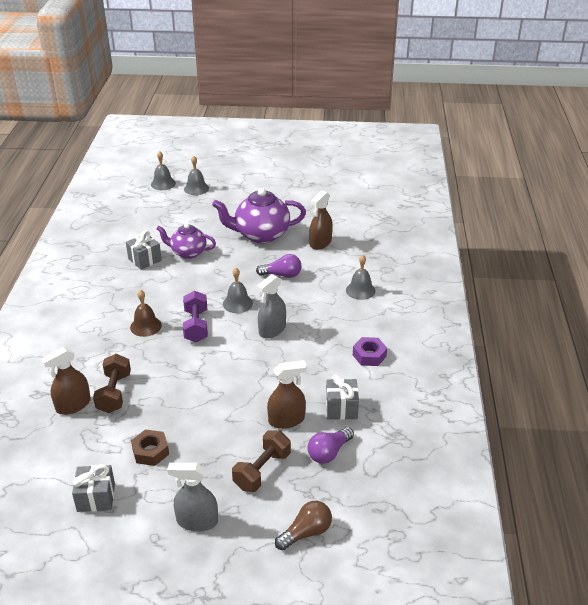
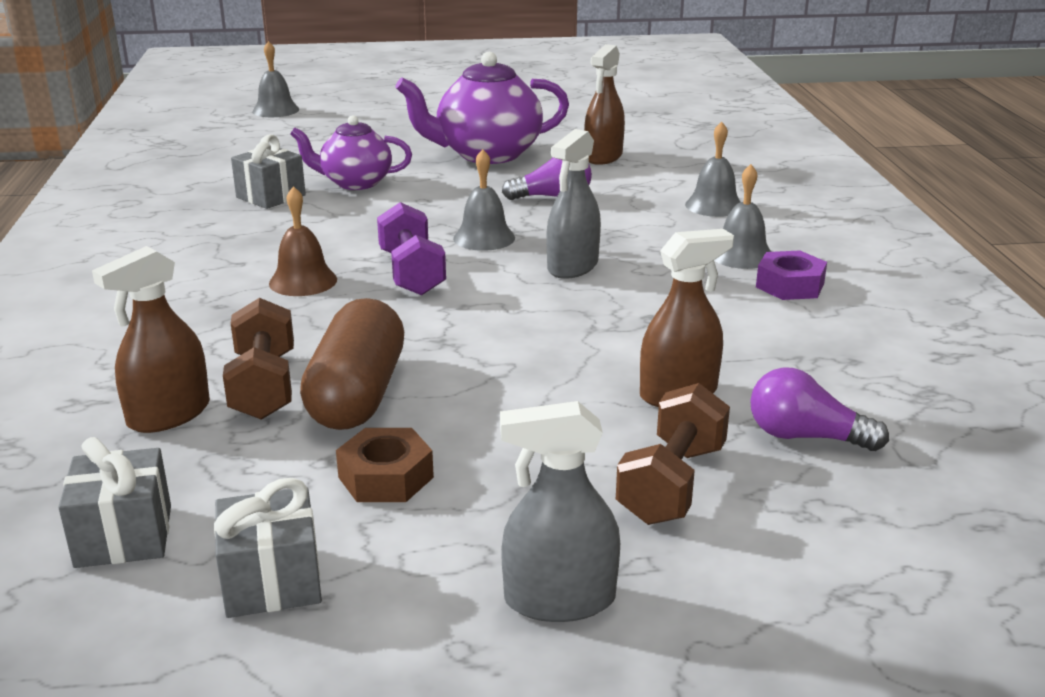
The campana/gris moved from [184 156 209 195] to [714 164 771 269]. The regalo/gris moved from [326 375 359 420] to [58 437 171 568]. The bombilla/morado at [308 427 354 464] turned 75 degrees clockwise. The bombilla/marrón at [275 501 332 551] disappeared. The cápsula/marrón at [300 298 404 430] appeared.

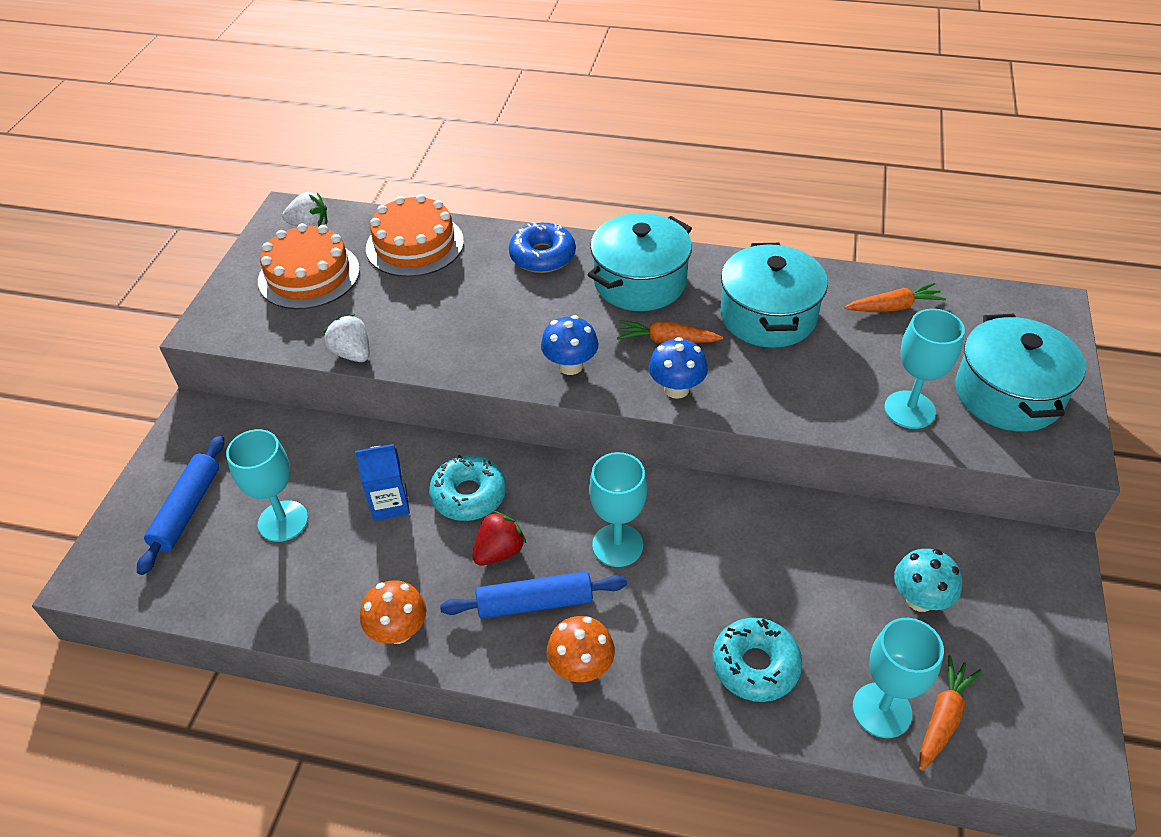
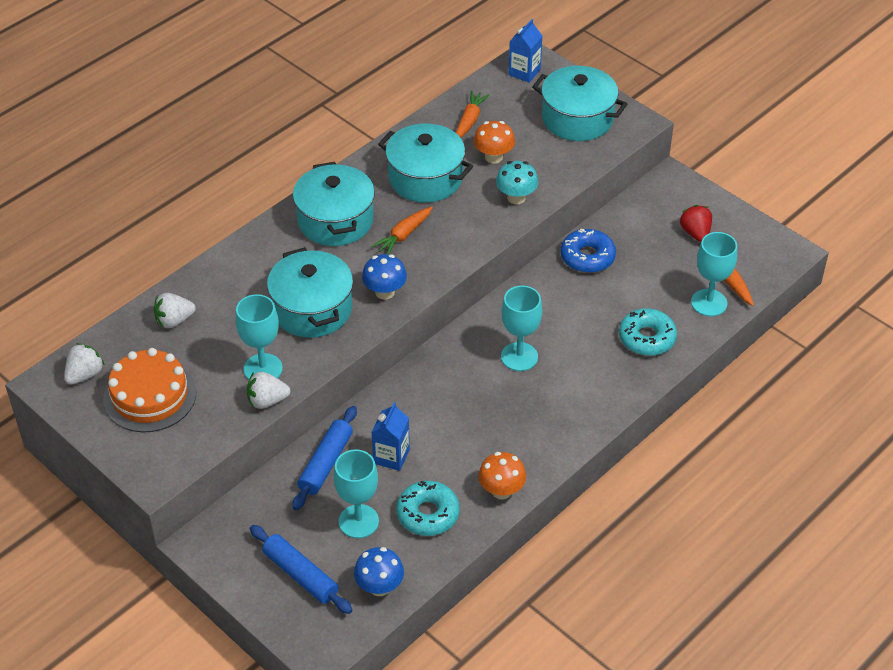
The tarta/naranja at [366 194 464 277] was replaced by the fresa/blanco at [154 293 196 328]. The rosquilla/azul moved from [509 222 576 273] to [561 229 616 273]. The copa/turquesa moved from [884 309 965 429] to [235 294 283 380]. The seta/azul moved from [649 337 708 399] to [354 547 404 596]. The rosquilla/turquesa moved from [429 455 506 521] to [396 481 460 536]. The fresa/rojo moved from [472 511 526 566] to [680 205 712 242]. The seta/turquesa moved from [894 549 962 612] to [496 161 539 204]. The rodillo/azul moved from [440 571 627 619] to [292 406 357 510]. The seta/naranja moved from [547 616 615 682] to [474 121 515 164]. The cartón de leche/azul at [509 19 542 83] appeared. The olla/turquesa at [267 247 353 338] appeared.

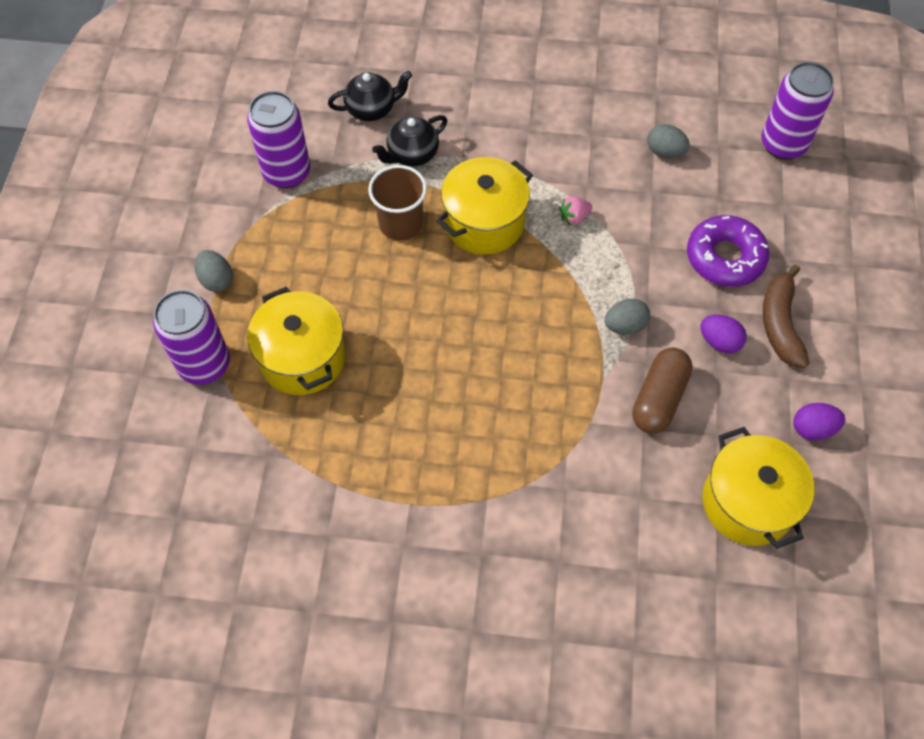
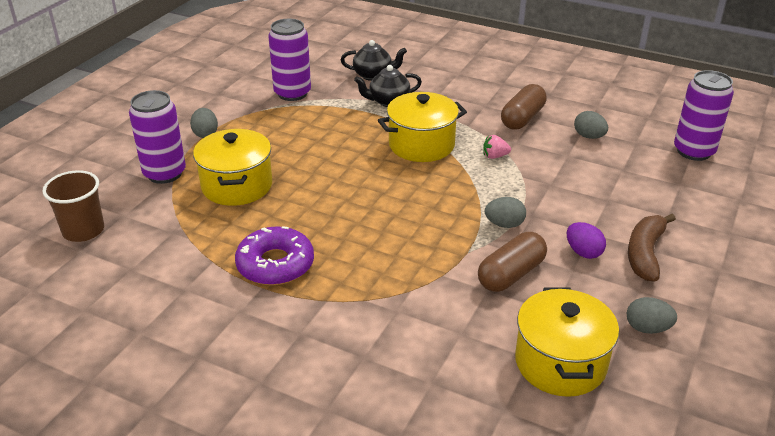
The vaso/marrón moved from [368 165 427 241] to [42 170 104 242]. The rosquilla/morado moved from [687 215 769 287] to [235 226 314 285]. The huevo/morado at [793 403 845 440] became the huevo/gris at [626 297 677 334]. The cápsula/marrón at [501 84 547 130] appeared.

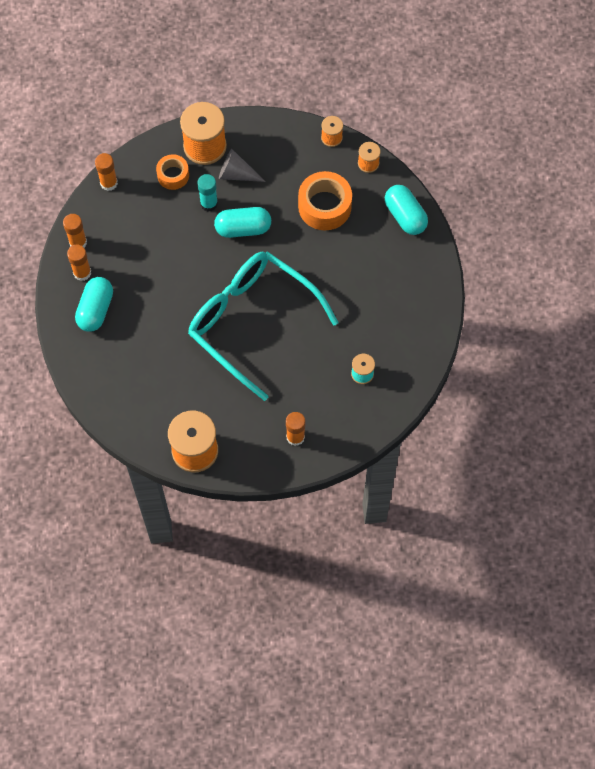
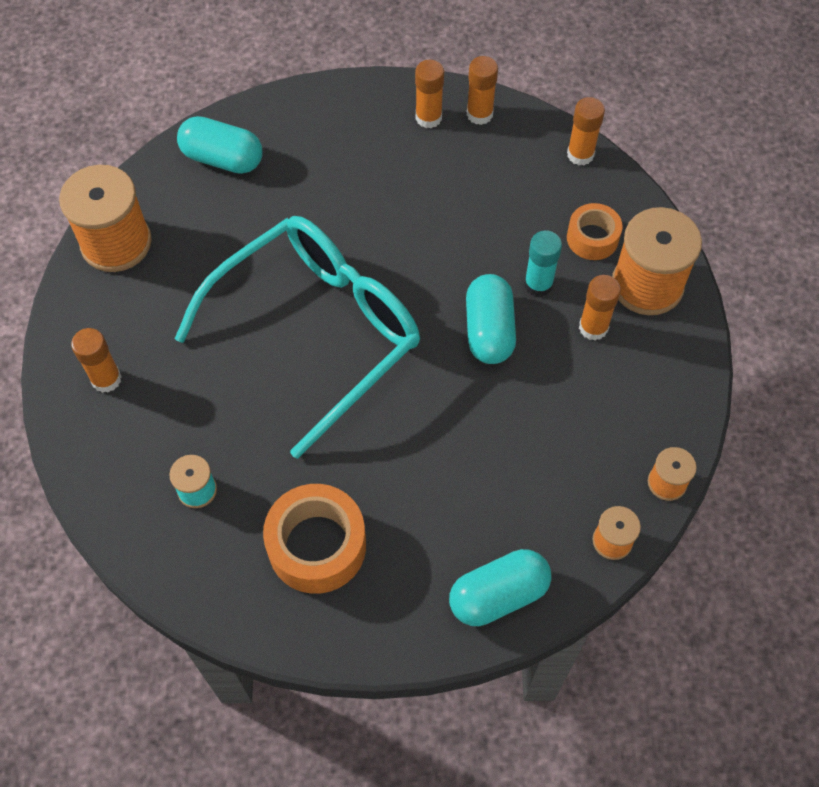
The cono/gris at [219 149 266 182] was replaced by the barra de pegamento/naranja at [579 275 621 341]. The cinta adhesiva/naranja moved from [298 171 352 230] to [263 484 366 594]. The cápsula/turquesa moved from [75 277 113 332] to [177 116 263 174].

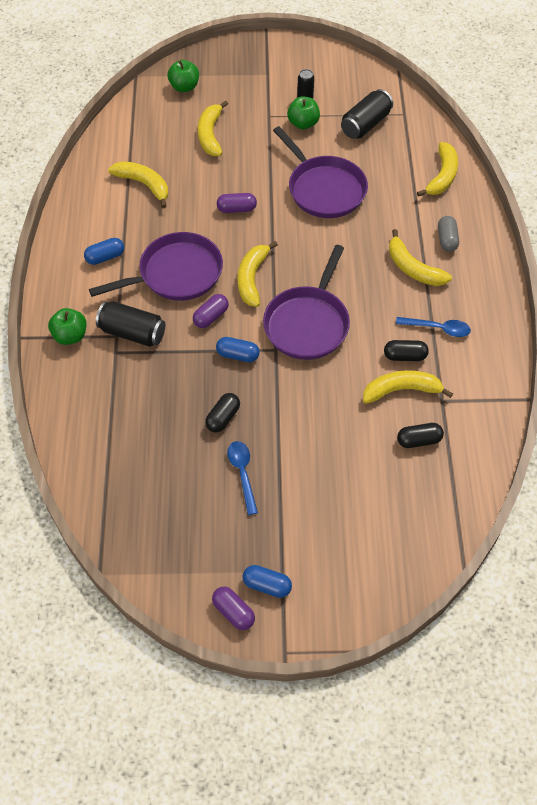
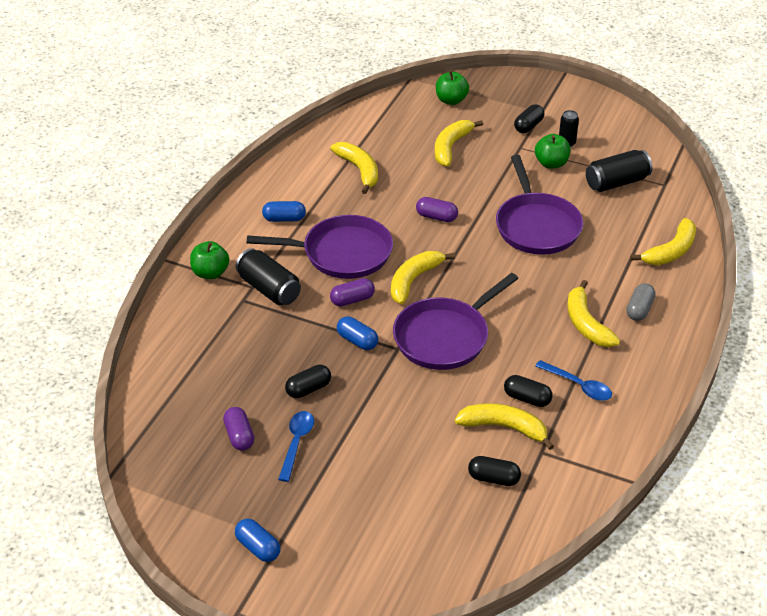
The cápsula/morado moved from [212 587 255 630] to [223 407 254 451]. The cápsula/negro at [514 104 544 133] appeared.

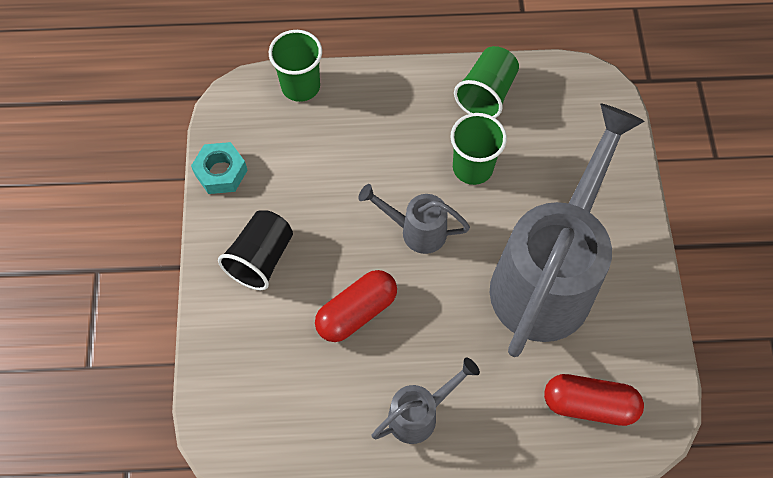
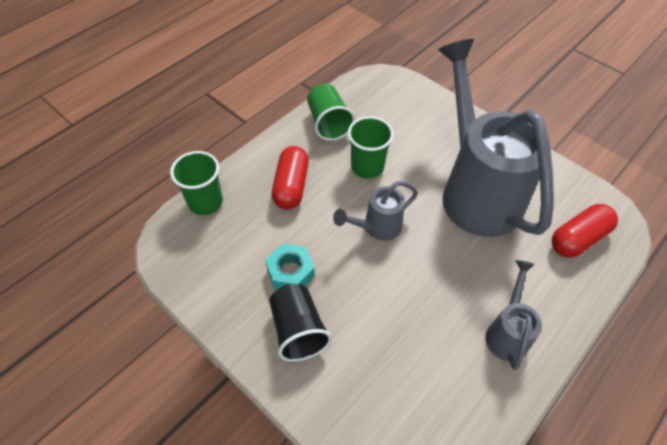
The tuerca/turquesa moved from [191 142 248 194] to [265 244 315 289]. The cápsula/rojo moved from [315 270 397 342] to [272 146 309 209].

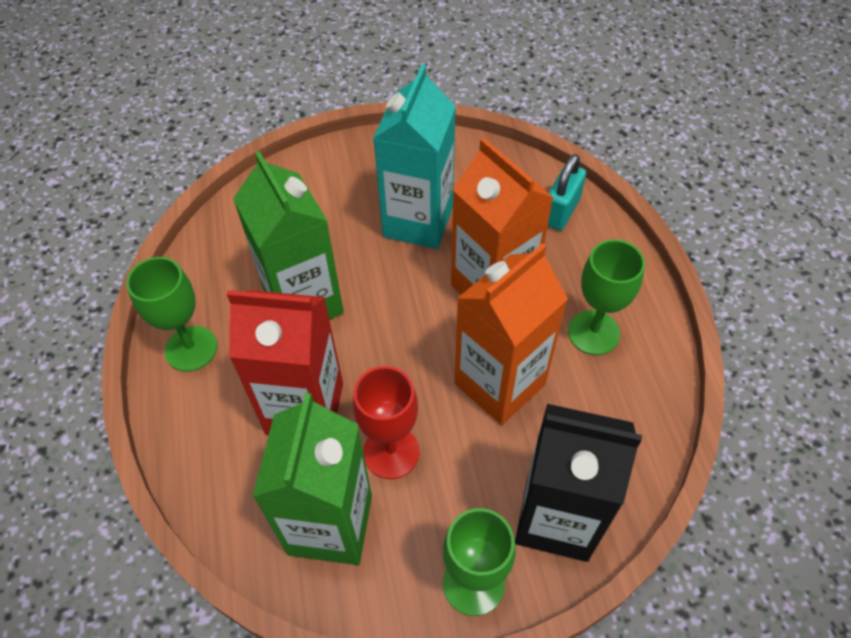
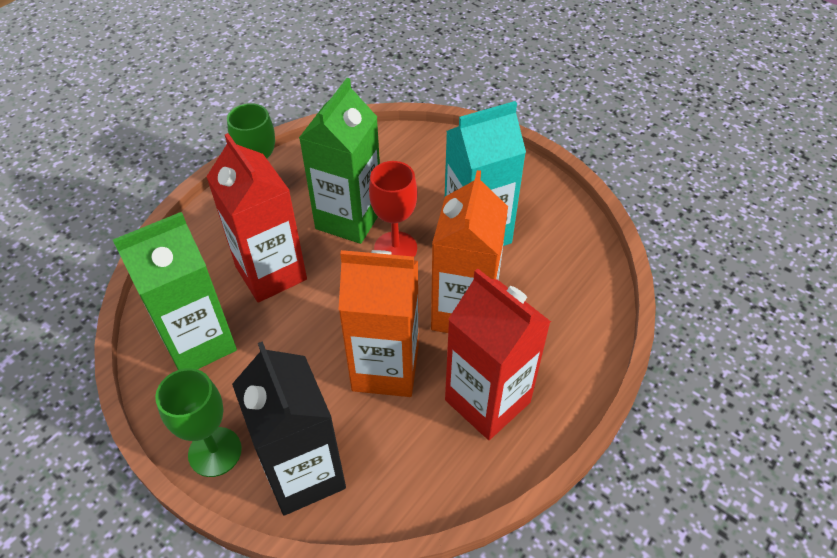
The candado/turquesa at [548 154 586 230] disappeared. The copa/verde at [568 239 645 355] was replaced by the cartón de leche/rojo at [445 269 551 440]. The copa/rojo moved from [353 366 419 479] to [369 161 417 257].

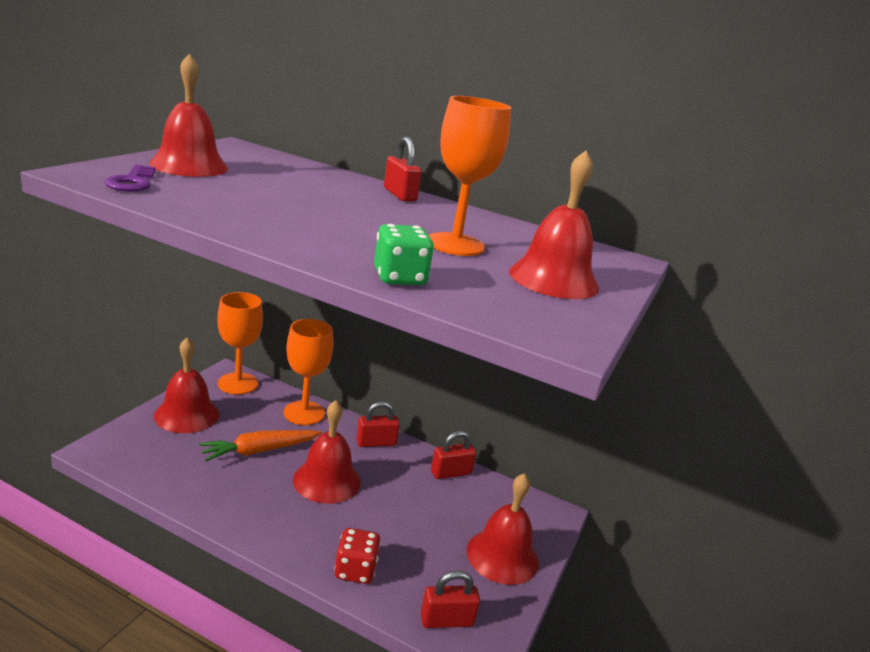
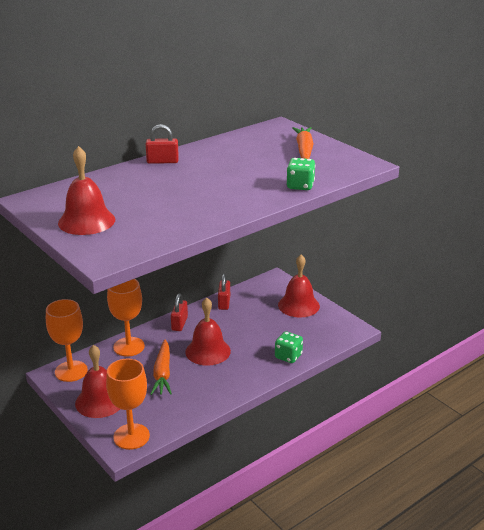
The copa/naranja moved from [429 96 511 256] to [106 359 150 450]. The campana/rojo at [509 150 599 299] was replaced by the zanahoria/naranja at [292 127 314 159]. The llave/morado at [104 165 155 192] disappeared. The dado/rojo at [334 528 381 584] became the dado/verde at [275 331 303 363]. The candado/rojo at [421 570 480 628] disappeared.

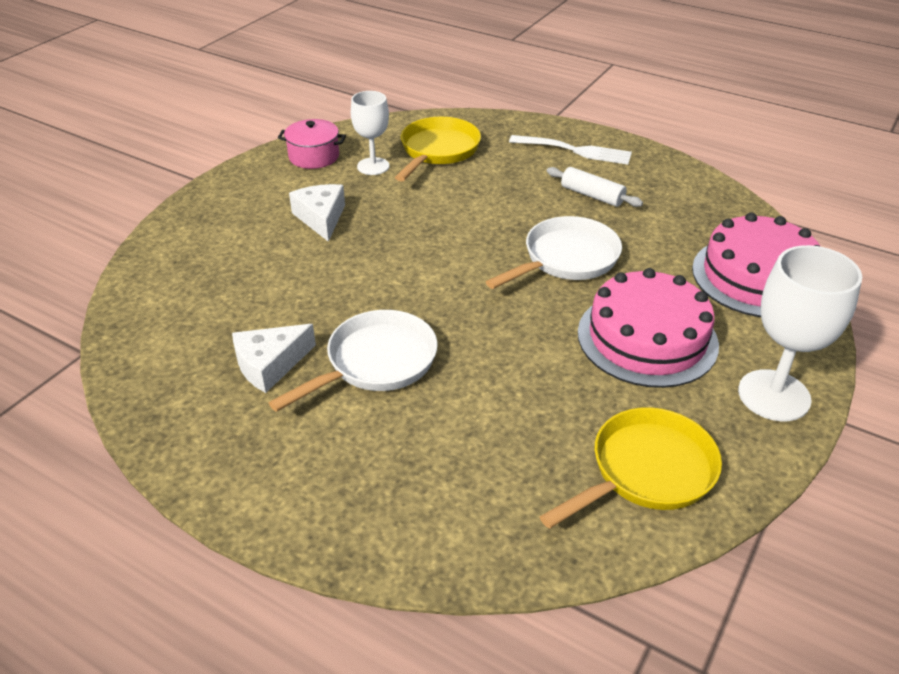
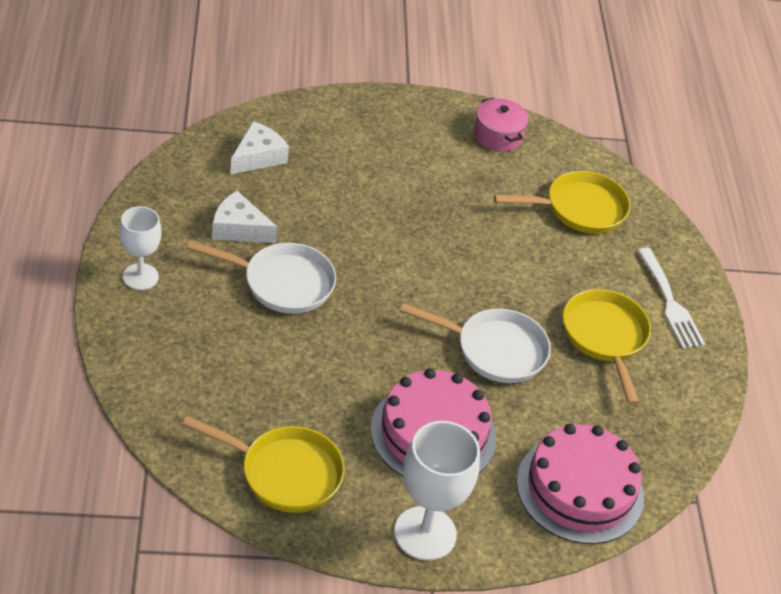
The copa/blanco moved from [351 91 389 175] to [119 206 161 290]. The rodillo/blanco at [547 167 643 207] was replaced by the sartén/amarillo at [563 289 651 405]. The queso/blanco moved from [289 184 345 242] to [230 121 289 175].

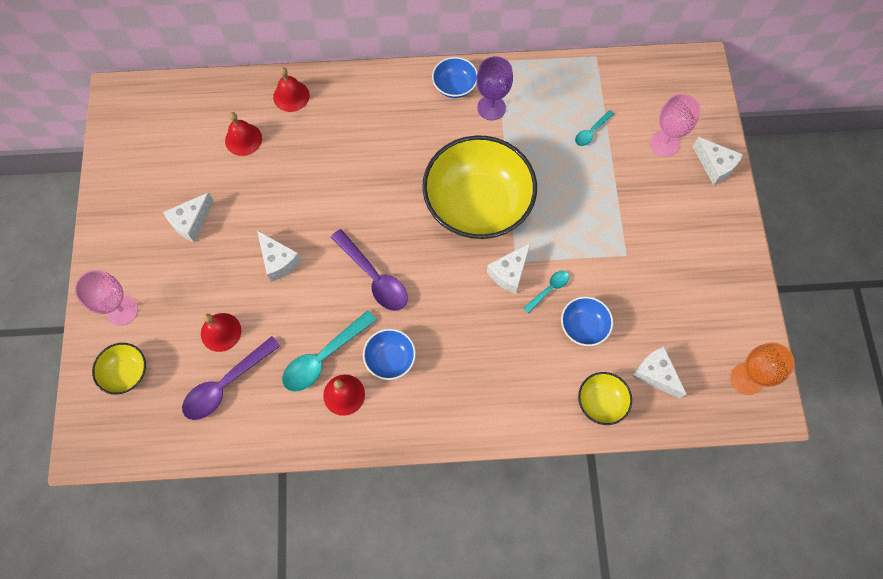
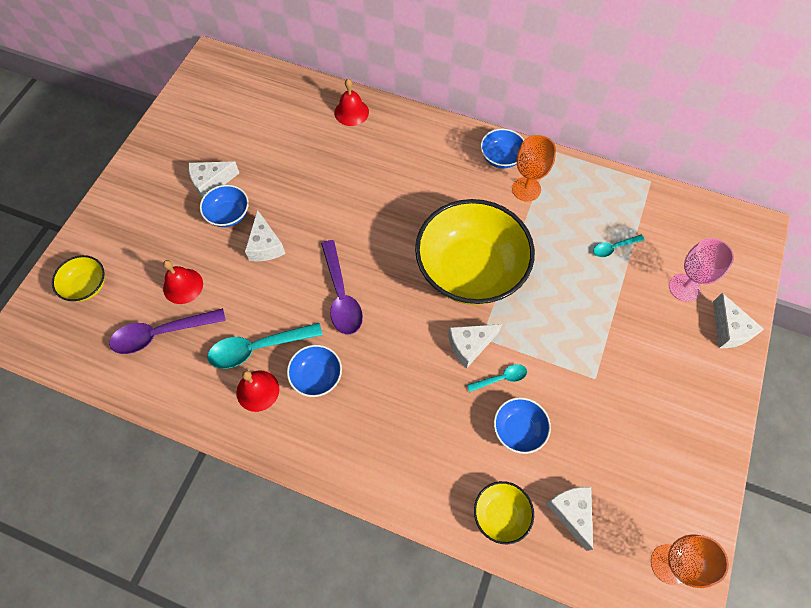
The copa/morado at [476 56 513 120] became the copa/naranja at [512 135 556 201]. The campana/rojo at [225 112 262 156] disappeared. The copa/rosa at [75 270 138 326] disappeared. The cuenco/azul at [200 185 249 227] appeared.

